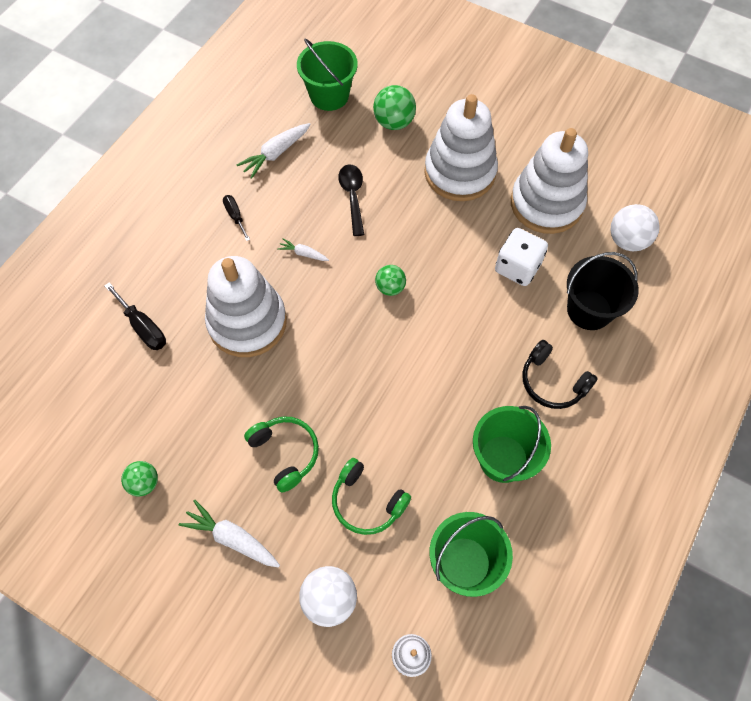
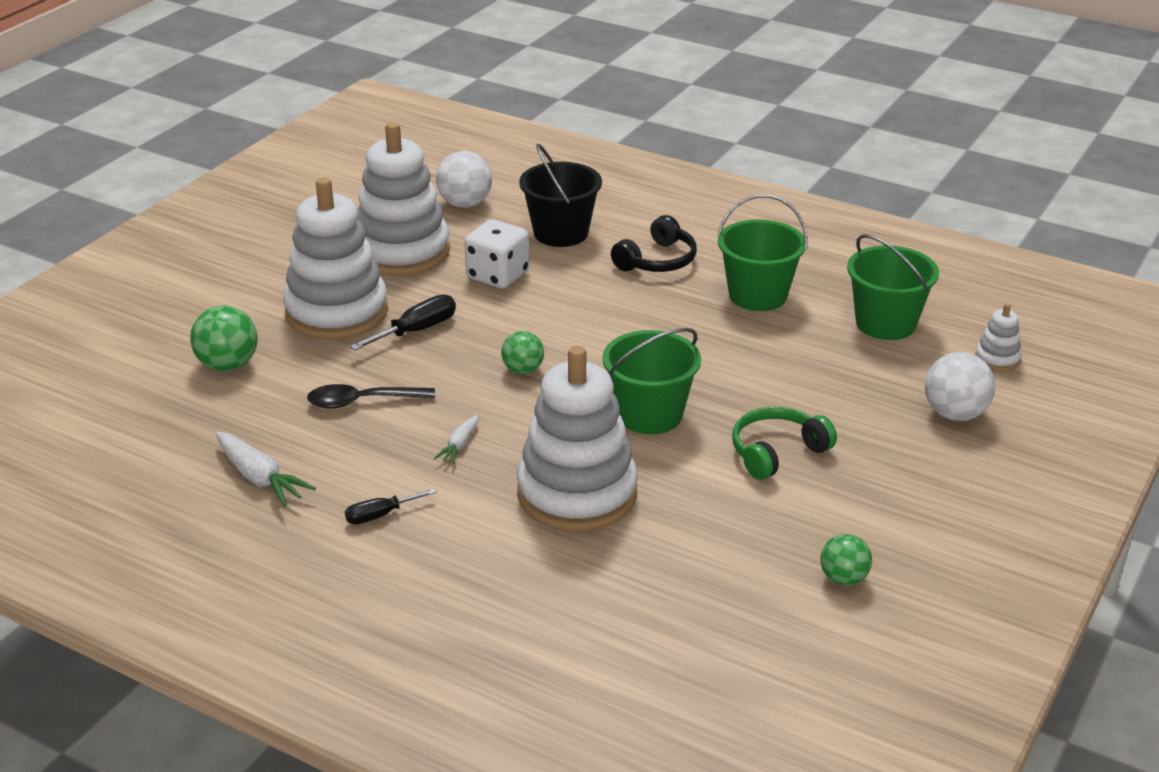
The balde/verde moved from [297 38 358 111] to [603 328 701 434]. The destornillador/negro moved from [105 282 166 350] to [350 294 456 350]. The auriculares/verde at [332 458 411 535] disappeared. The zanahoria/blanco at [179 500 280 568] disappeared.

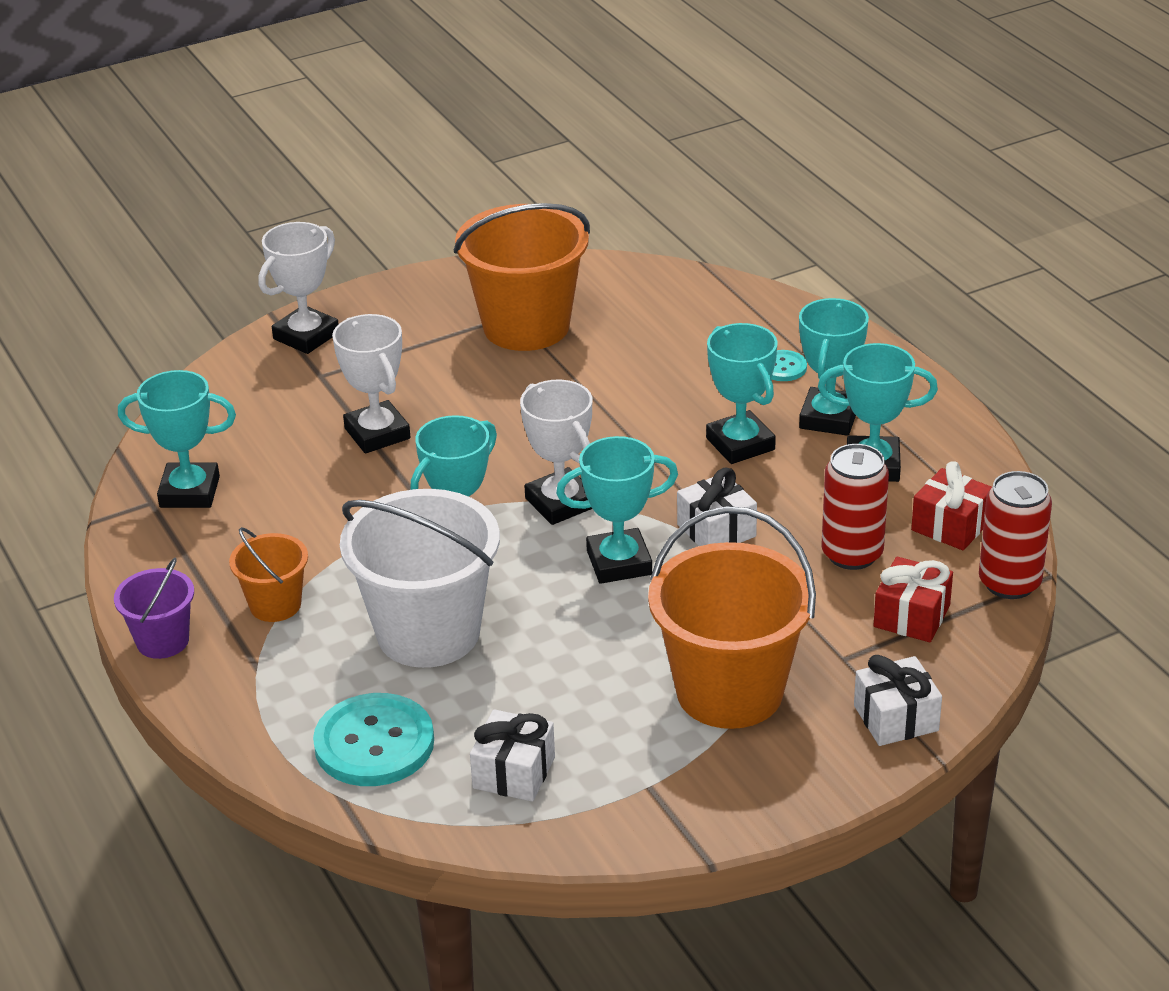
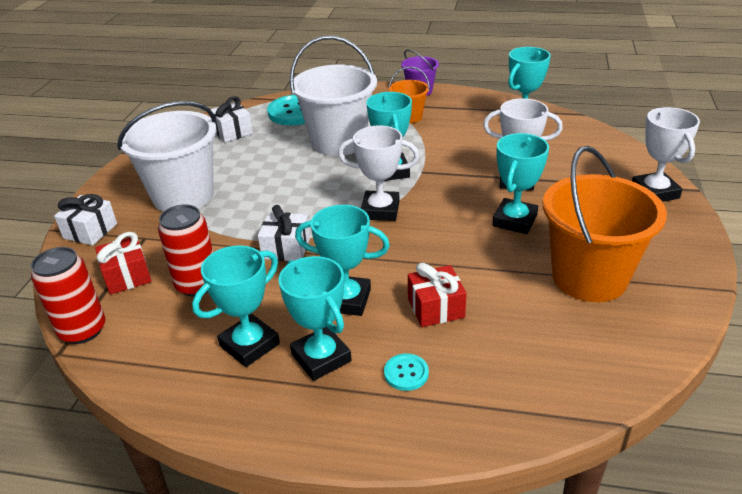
The trofeo/turquesa moved from [556 436 678 584] to [492 133 549 234]. The regalo/rojo moved from [911 461 992 550] to [408 263 467 327]. The balde/naranja at [648 506 816 729] became the balde/blanco at [118 101 216 212].

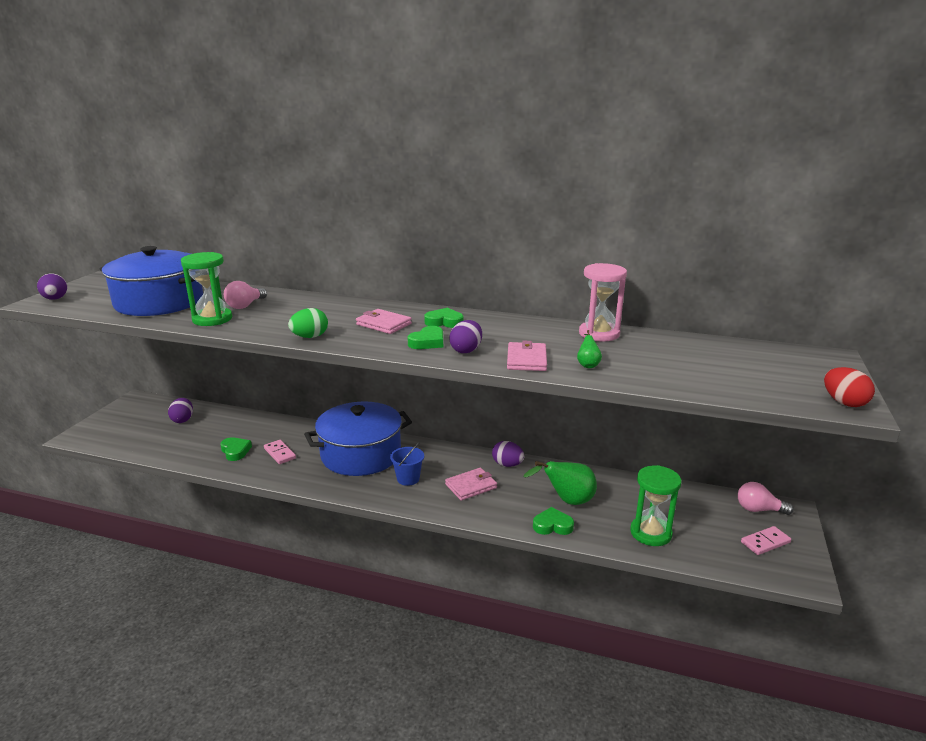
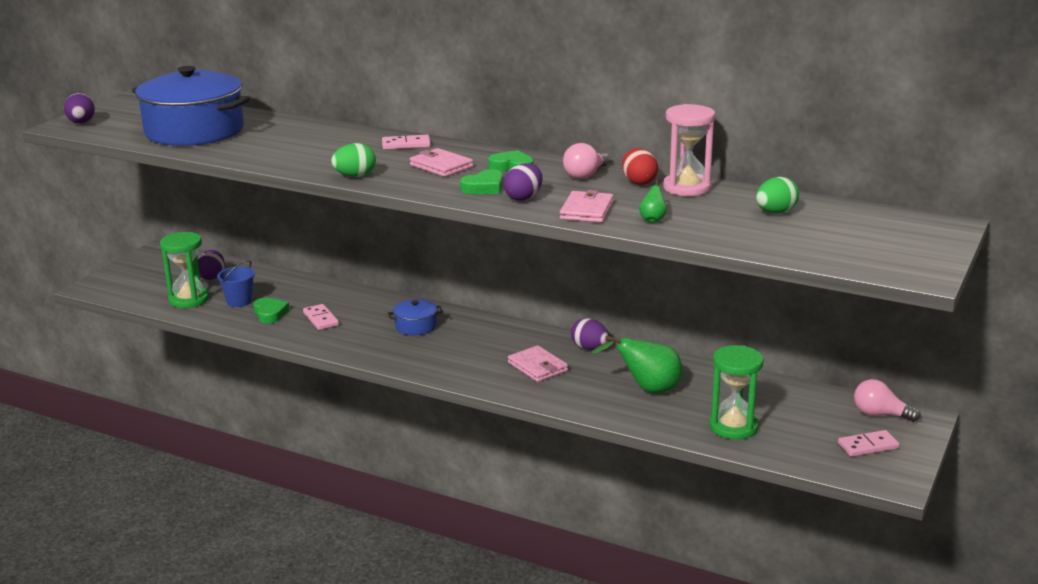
The reloj de arena/verde moved from [181 252 233 326] to [160 232 209 308]. The bombilla/rosa moved from [224 281 267 309] to [563 143 610 179]. The huevo/rojo moved from [824 367 875 407] to [622 148 658 185]. The olla/azul at [304 402 412 476] changed to 0.43 times the size. The balde/azul moved from [390 442 424 486] to [217 260 255 307]. The cartera/rosa at [445 468 497 501] turned 75 degrees clockwise. The corazón/verde at [533 507 574 535] disappeared. The ficha de dominó/rosa at [382 135 431 150] appeared. The huevo/verde at [756 177 799 214] appeared.

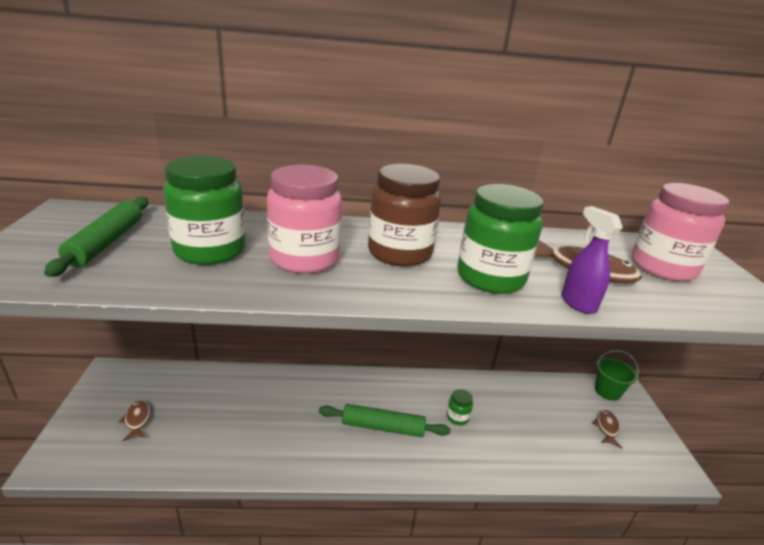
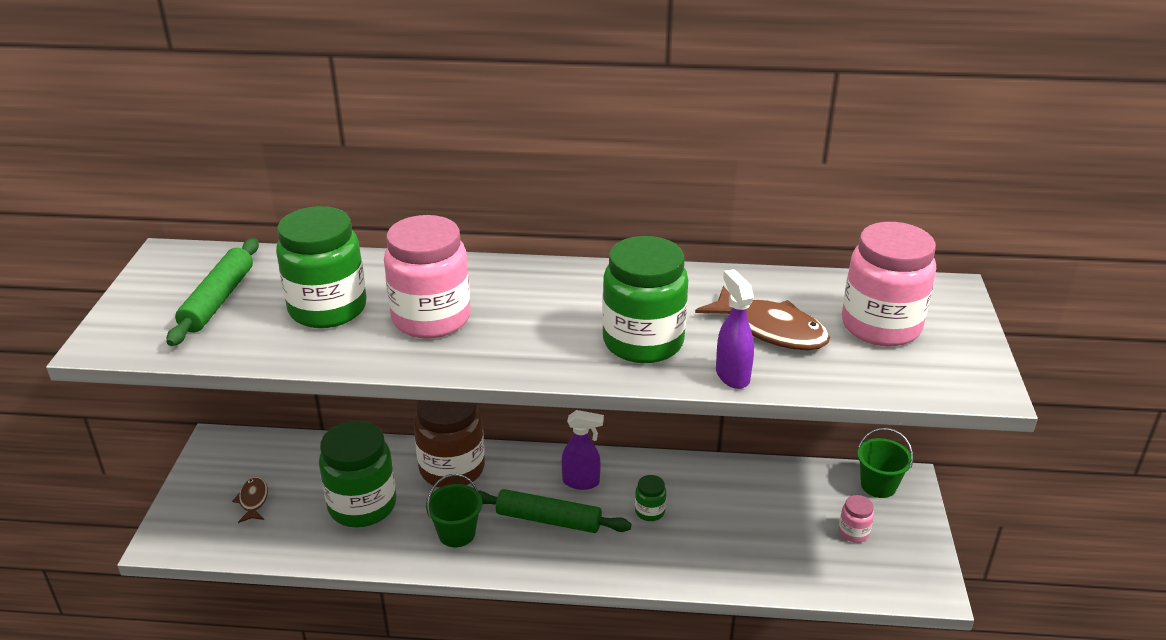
The tarro/marrón moved from [368 164 441 267] to [414 400 485 488]. The pez/marrón at [593 410 622 448] was replaced by the tarro/rosa at [839 495 874 543]. The pulverizador/morado at [562 410 604 490] appeared. The tarro/verde at [319 421 396 527] appeared. The balde/verde at [426 474 482 547] appeared.

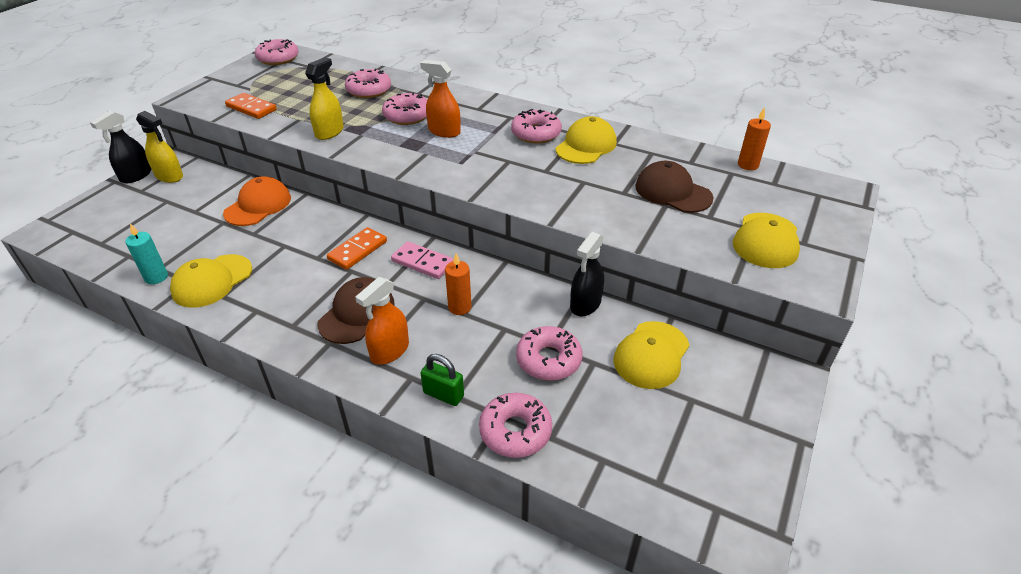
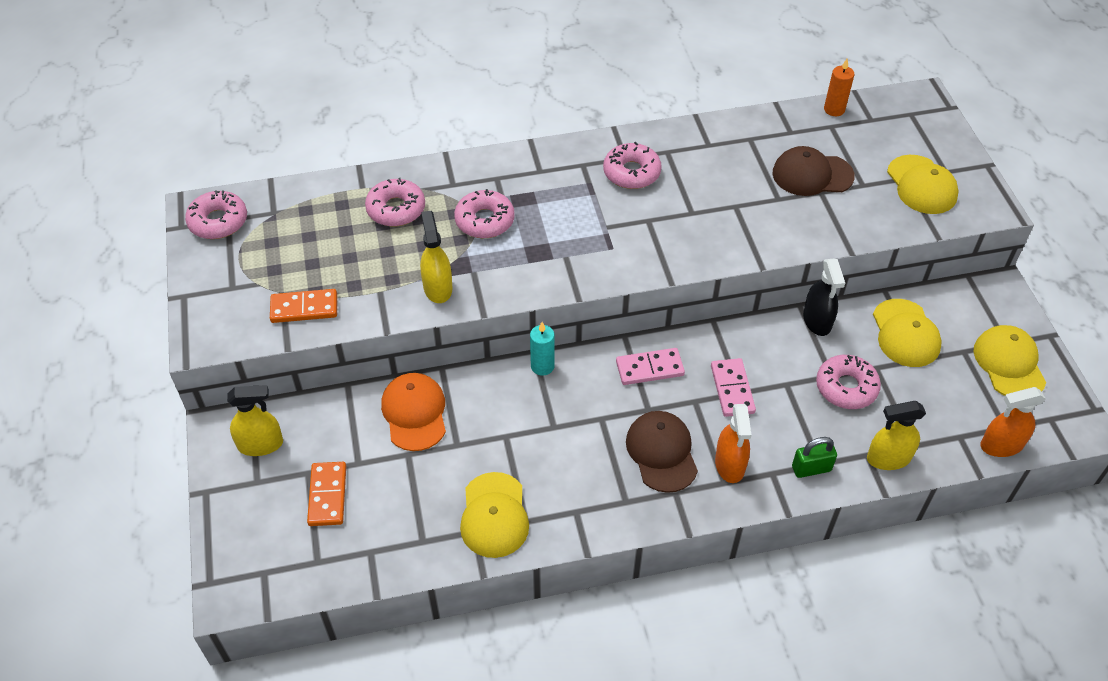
The pulverizador/naranja moved from [420 60 461 138] to [980 387 1046 457]. The pulverizador/negro at [90 110 152 183] disappeared. The gorra/amarillo moved from [555 116 617 164] to [974 325 1046 396]. The vela/turquesa moved from [125 223 168 284] to [530 322 555 376]. The ficha de dominó/naranja moved from [327 227 387 270] to [307 462 346 526]. The vela/naranja at [445 253 472 315] was replaced by the ficha de dominó/rosa at [711 358 756 417]. The rosquilla/rosa at [479 393 552 458] was replaced by the pulverizador/amarillo at [867 401 926 470].

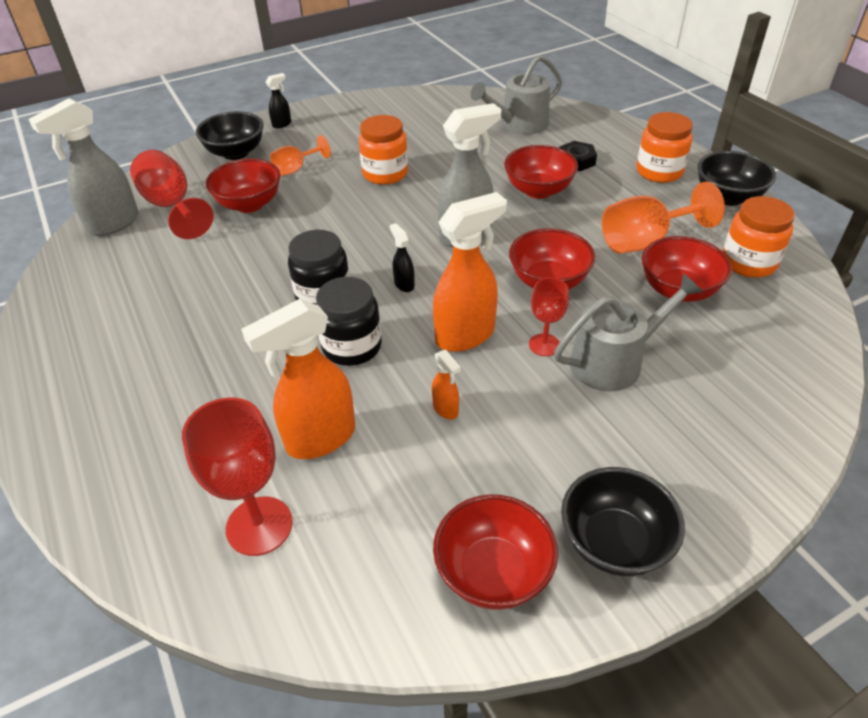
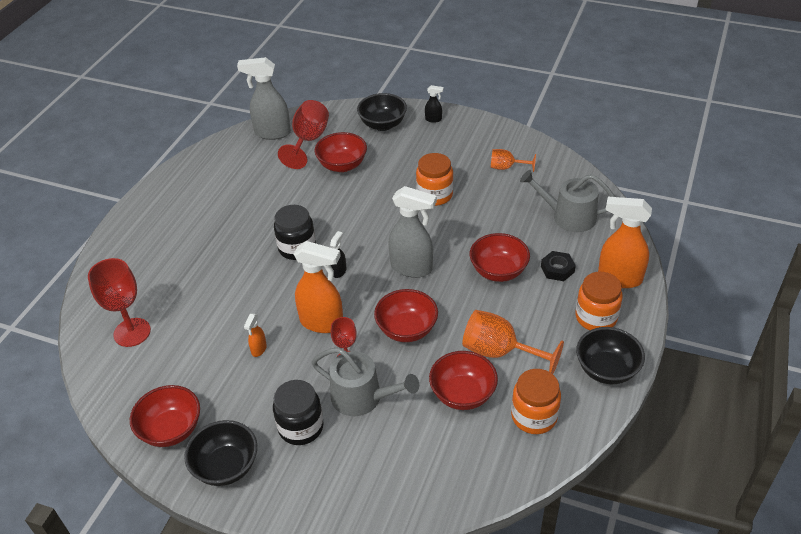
The copa/naranja moved from [270 135 331 176] to [491 149 536 172]. The tarro/negro moved from [316 277 382 366] to [273 380 324 445]. The pulverizador/naranja moved from [241 299 355 459] to [598 197 652 288].

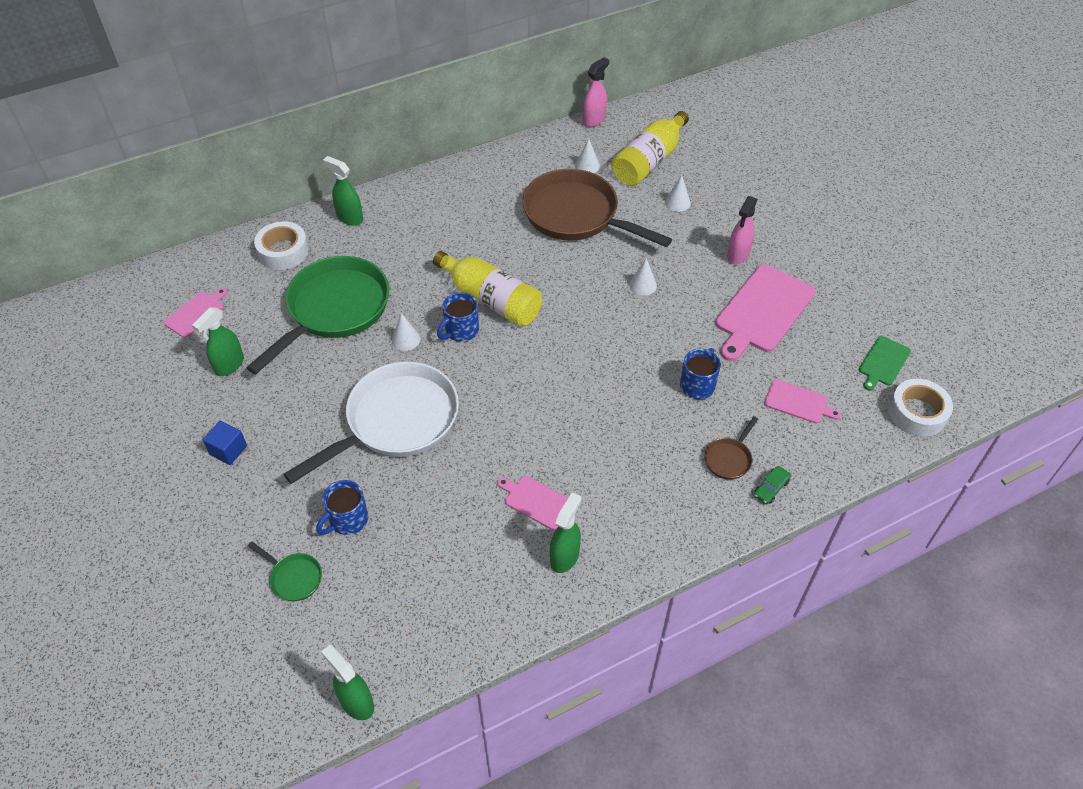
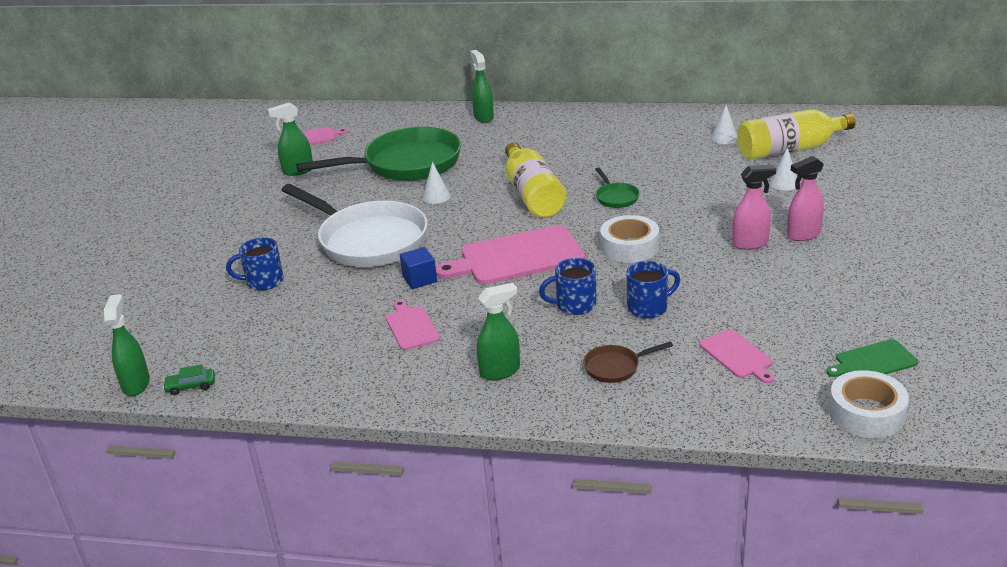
The pulverizador/rosa moved from [583 57 609 127] to [732 165 776 250]. The sartén/marrón at [522 169 672 247] disappeared. The cinta adhesiva/blanco moved from [254 221 309 270] to [600 215 659 263]. The cono/blanco at [629 258 657 296] disappeared. The tabla de cortar/rosa moved from [715 264 815 361] to [436 225 585 284]. The taza/azul moved from [437 292 479 342] to [539 258 596 315]. The sartén/blanco at [284 362 459 484] turned 45 degrees clockwise. The cubo/azul moved from [203 421 247 465] to [400 247 437 289]. The coche/verde moved from [754 466 791 504] to [163 364 215 395]. The pulverizador/verde moved from [550 492 581 573] to [477 283 520 380]. The sartén/verde moved from [248 541 322 601] to [595 167 640 208].

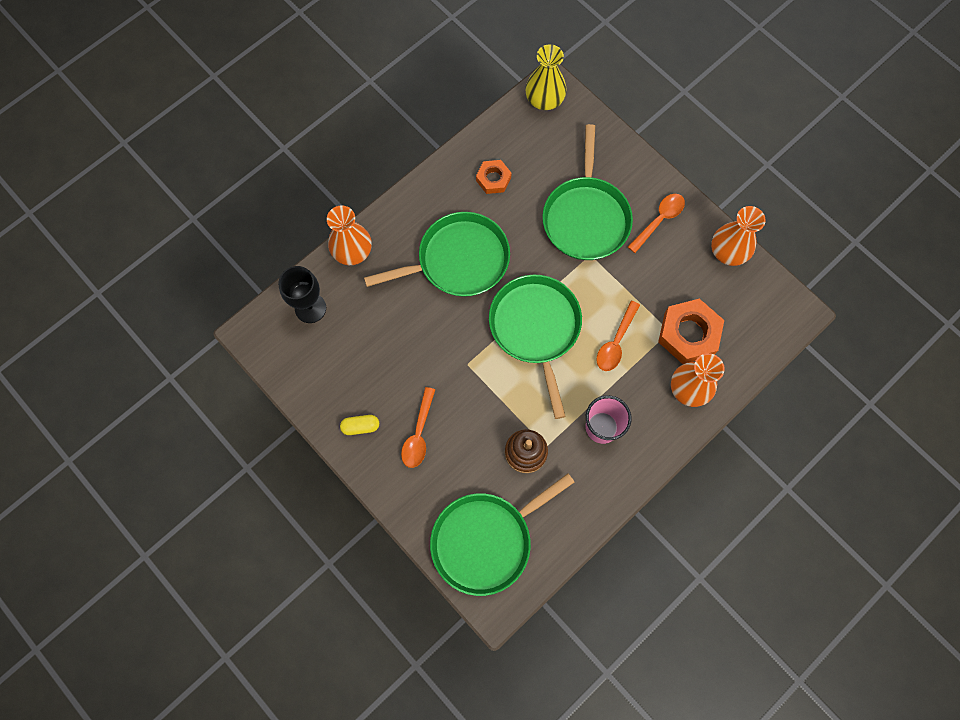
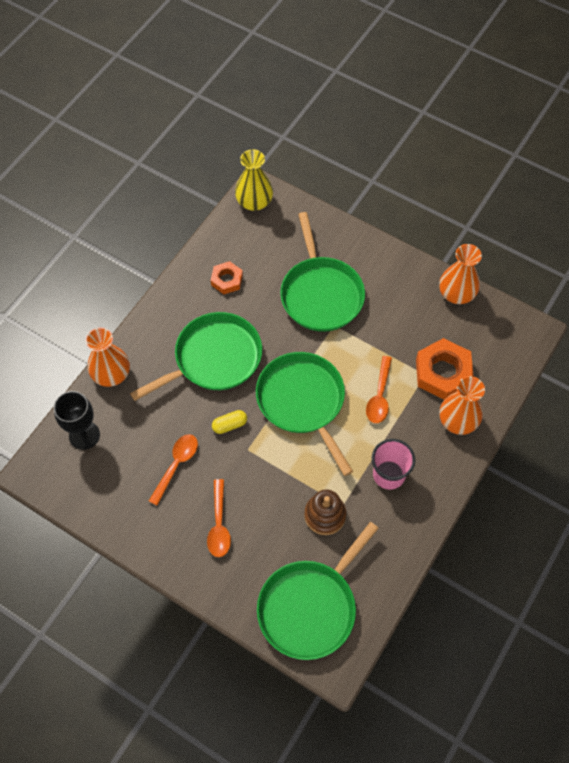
The cuchara/naranja moved from [628 194 685 253] to [149 434 198 506]. The cápsula/amarillo moved from [340 415 379 435] to [212 410 247 434].

